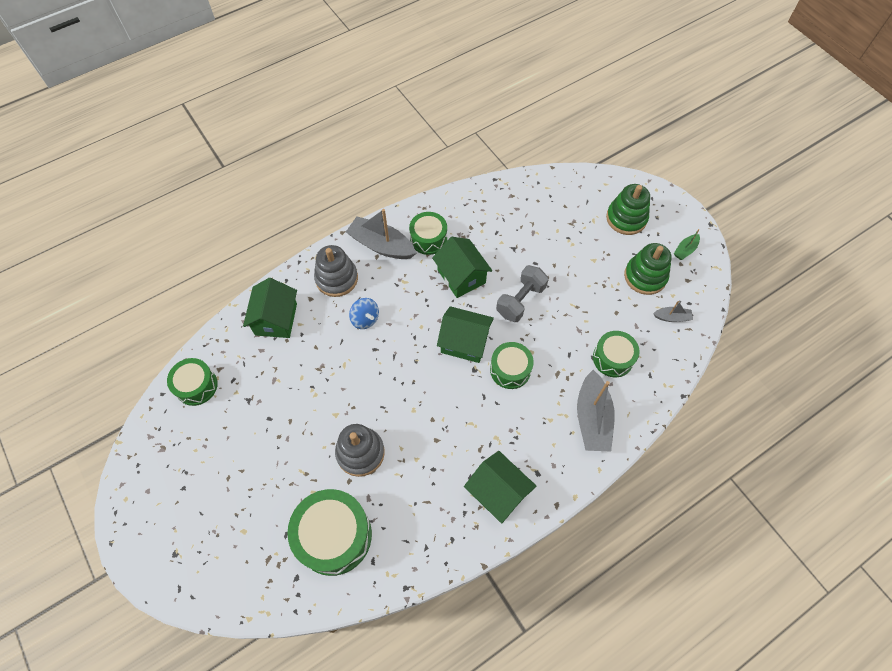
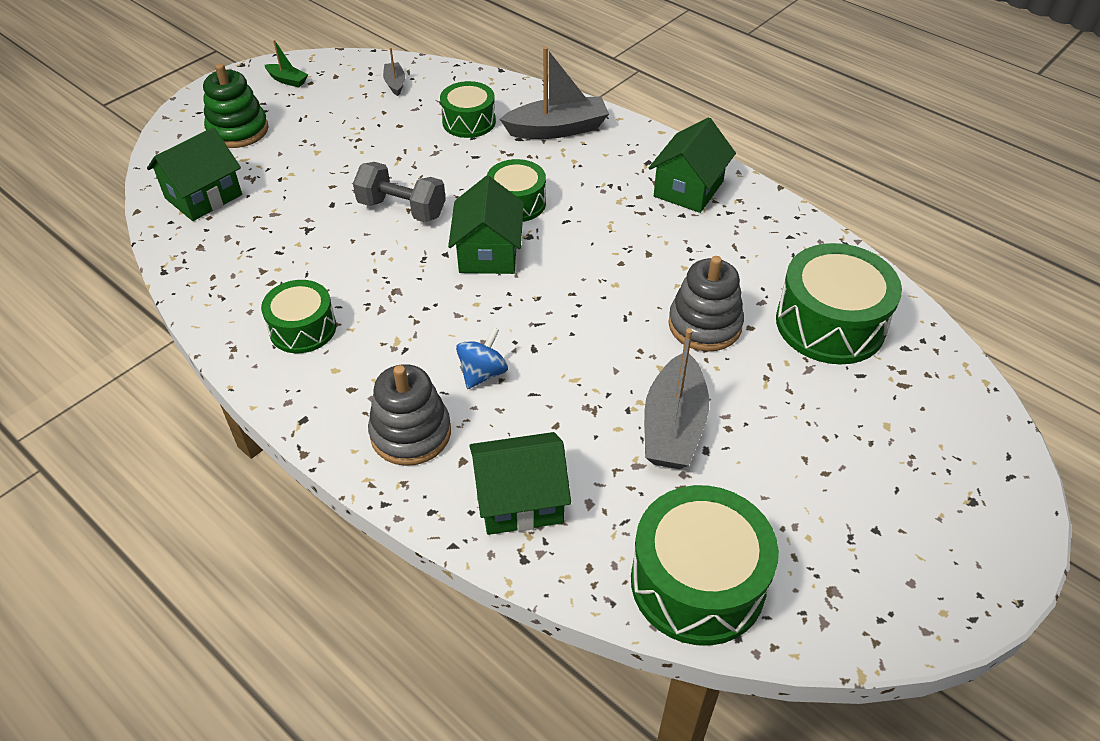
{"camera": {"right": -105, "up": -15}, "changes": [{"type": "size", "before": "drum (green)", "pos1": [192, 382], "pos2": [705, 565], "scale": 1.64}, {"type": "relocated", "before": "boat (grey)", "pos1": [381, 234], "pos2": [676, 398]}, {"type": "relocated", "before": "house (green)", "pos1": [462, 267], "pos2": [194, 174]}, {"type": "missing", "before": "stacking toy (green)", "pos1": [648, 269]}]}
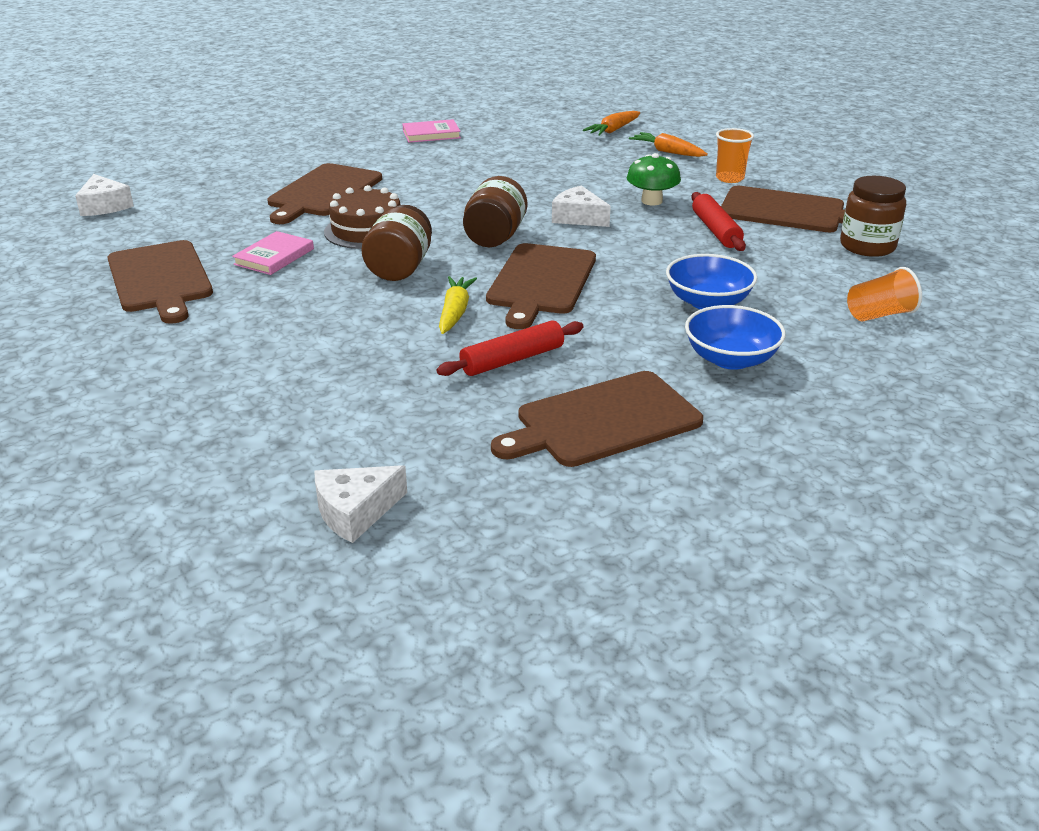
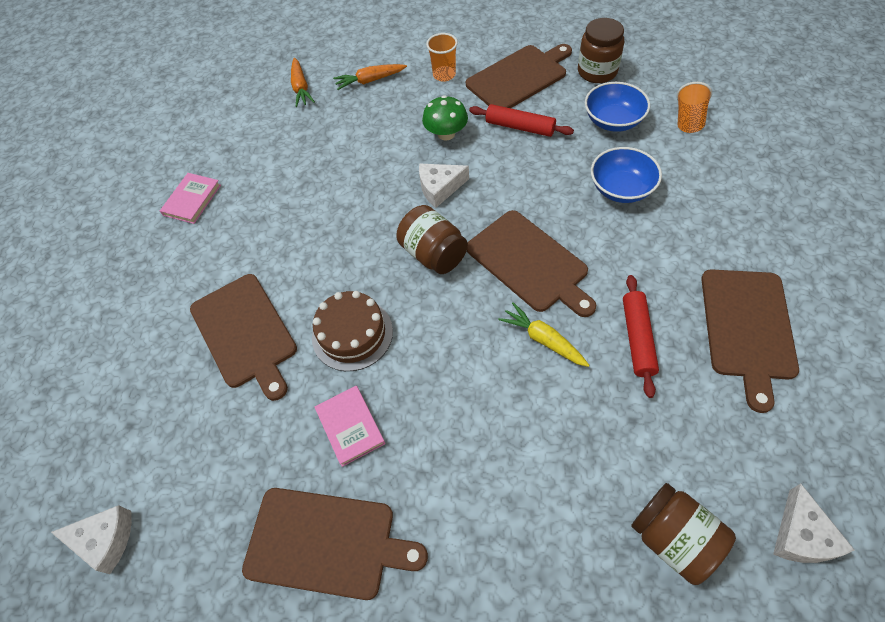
{"camera": {"right": -50, "up": 25}, "changes": [{"type": "relocated", "before": "jar (brown)", "pos1": [396, 243], "pos2": [683, 534]}, {"type": "relocated", "before": "bowl (blue)", "pos1": [735, 337], "pos2": [617, 107]}]}
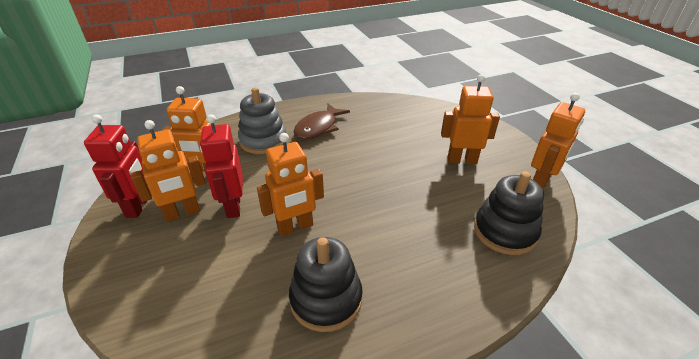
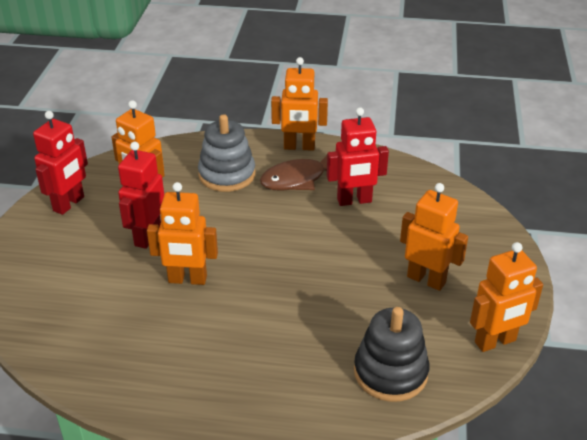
{"camera": {"right": 30, "up": 0}, "changes": [{"type": "relocated", "before": "robot (orange)", "pos1": [168, 171], "pos2": [299, 104]}, {"type": "missing", "before": "stacking toy (black)", "pos1": [326, 284]}, {"type": "appeared", "after": "robot (red)", "pos2": [358, 156]}]}
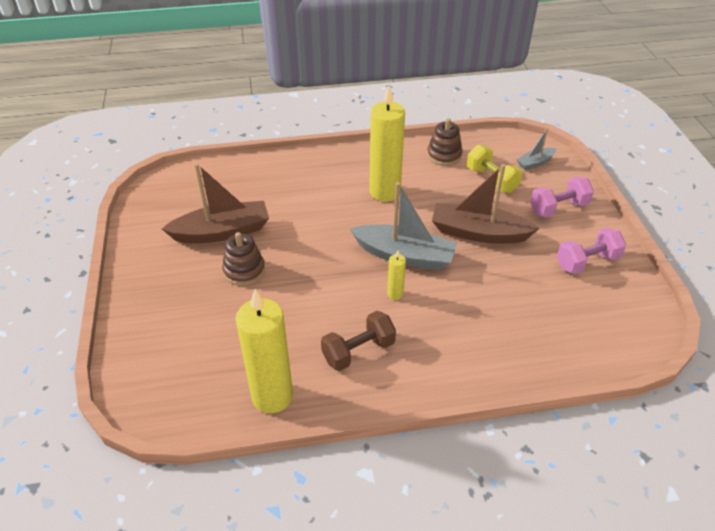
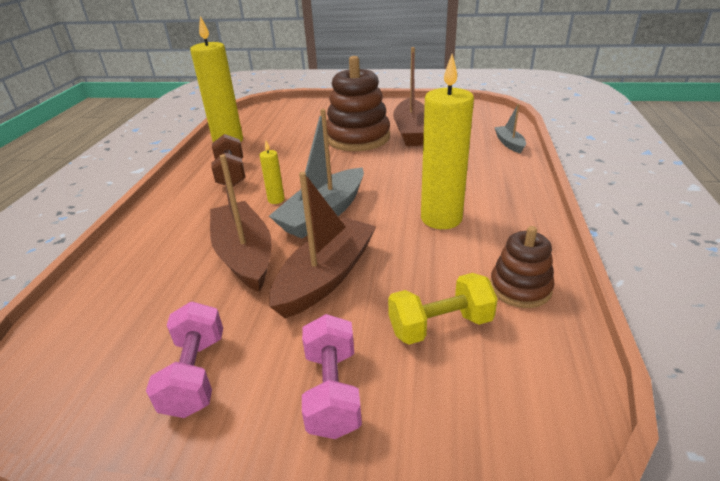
{"camera": {"right": 110, "up": -10}, "changes": [{"type": "size", "before": "stacking toy (brown)", "pos1": [243, 259], "pos2": [358, 103], "scale": 1.78}, {"type": "relocated", "before": "boat (grey)", "pos1": [536, 149], "pos2": [510, 129]}, {"type": "appeared", "after": "boat (brown)", "pos2": [241, 223]}]}
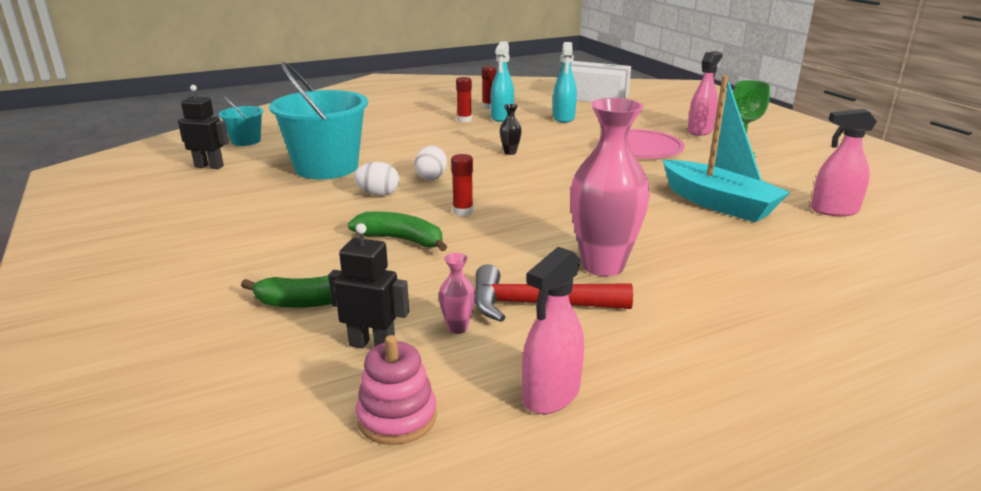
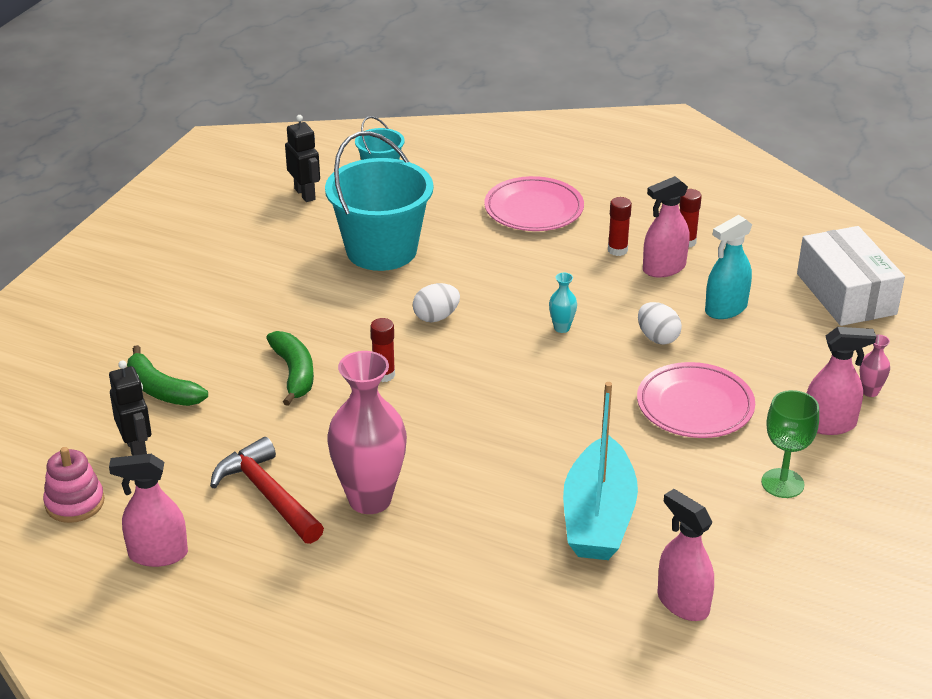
{"camera": {"right": 50, "up": 10}, "changes": [{"type": "relocated", "before": "egg (white)", "pos1": [376, 179], "pos2": [660, 323]}, {"type": "relocated", "before": "vase (pink)", "pos1": [457, 293], "pos2": [875, 366]}, {"type": "colour", "before": "spray bottle (turquoise)", "after": "spray bottle (pink)", "pos1": [502, 81], "pos2": [666, 227]}, {"type": "colour", "before": "vase (black)", "after": "vase (turquoise)", "pos1": [511, 129], "pos2": [563, 303]}, {"type": "appeared", "after": "plate (pink)", "pos2": [534, 203]}]}
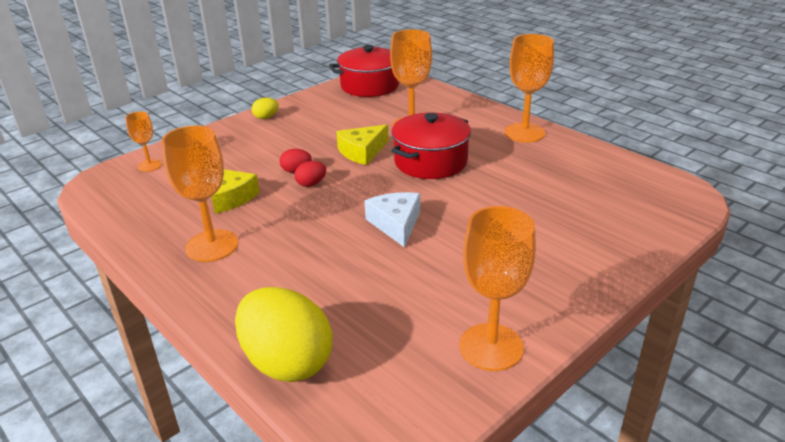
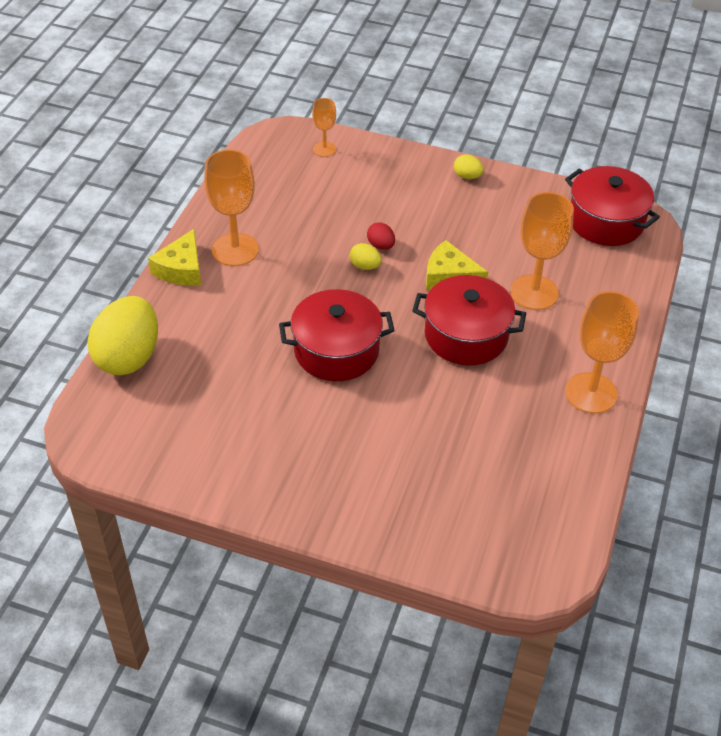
{"camera": {"right": 60, "up": 15}, "changes": [{"type": "relocated", "before": "cheese (yellow)", "pos1": [235, 191], "pos2": [174, 257]}, {"type": "colour", "before": "egg (red)", "after": "egg (yellow)", "pos1": [310, 174], "pos2": [366, 256]}, {"type": "exchanged", "before": "cheese (white)", "after": "pot (red)", "pos1": [392, 220], "pos2": [337, 335]}, {"type": "missing", "before": "goblet (orange)", "pos1": [497, 288]}]}
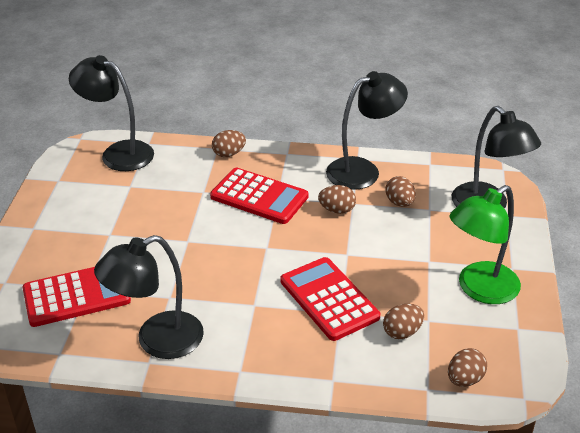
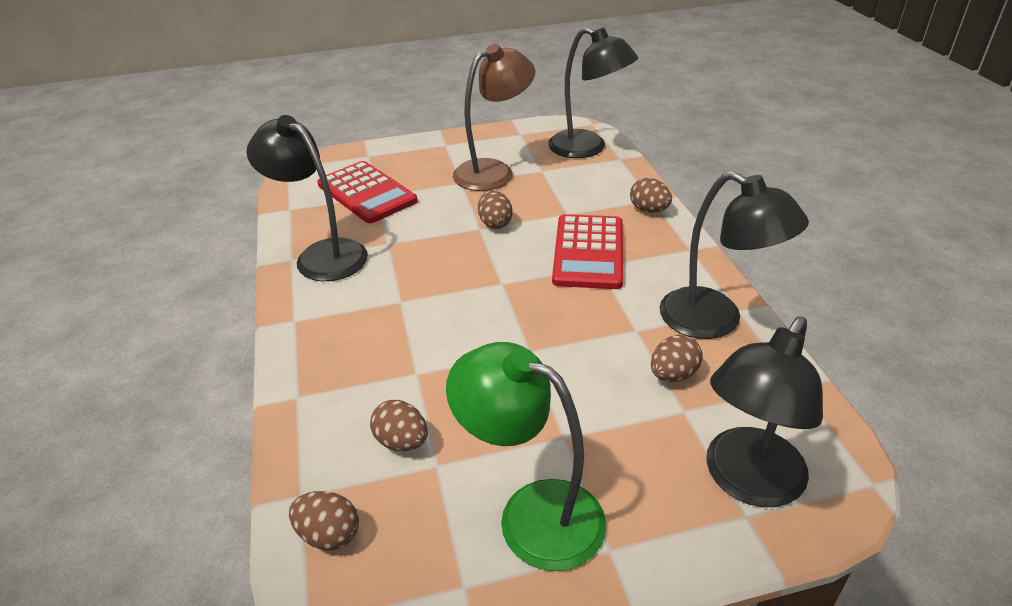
{"camera": {"right": 70, "up": 0}, "changes": [{"type": "spun", "before": "lamp (black)", "pos1": [111, 113], "pos2": [593, 92], "turn": 120}, {"type": "missing", "before": "calculator (red)", "pos1": [330, 299]}, {"type": "relocated", "before": "egg (brown)", "pos1": [337, 199], "pos2": [495, 209]}, {"type": "appeared", "after": "lamp (brown)", "pos2": [494, 117]}]}
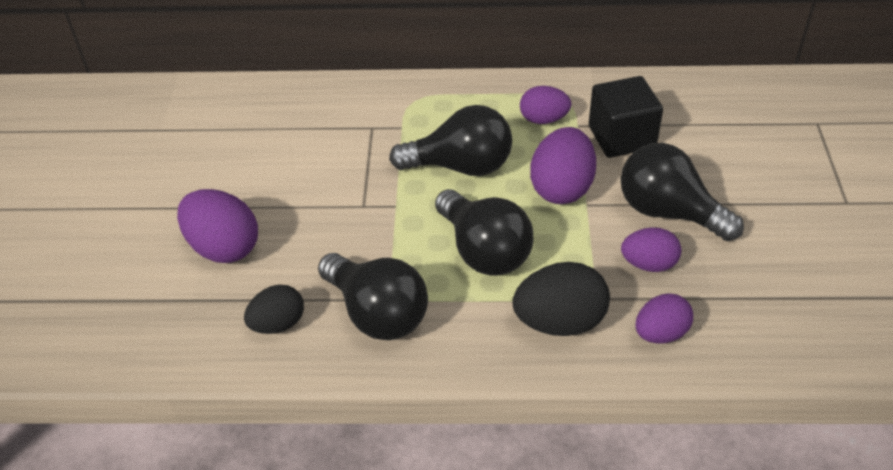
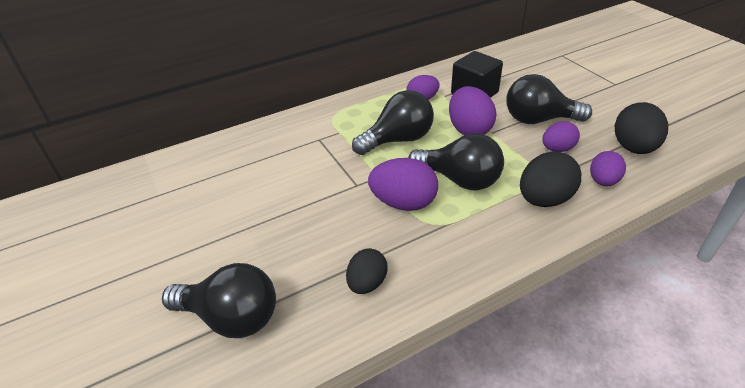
{"camera": {"right": -30, "up": -5}, "changes": [{"type": "relocated", "before": "egg (purple)", "pos1": [217, 226], "pos2": [403, 184]}, {"type": "relocated", "before": "light bulb (black)", "pos1": [373, 296], "pos2": [219, 300]}, {"type": "appeared", "after": "egg (black)", "pos2": [641, 128]}]}
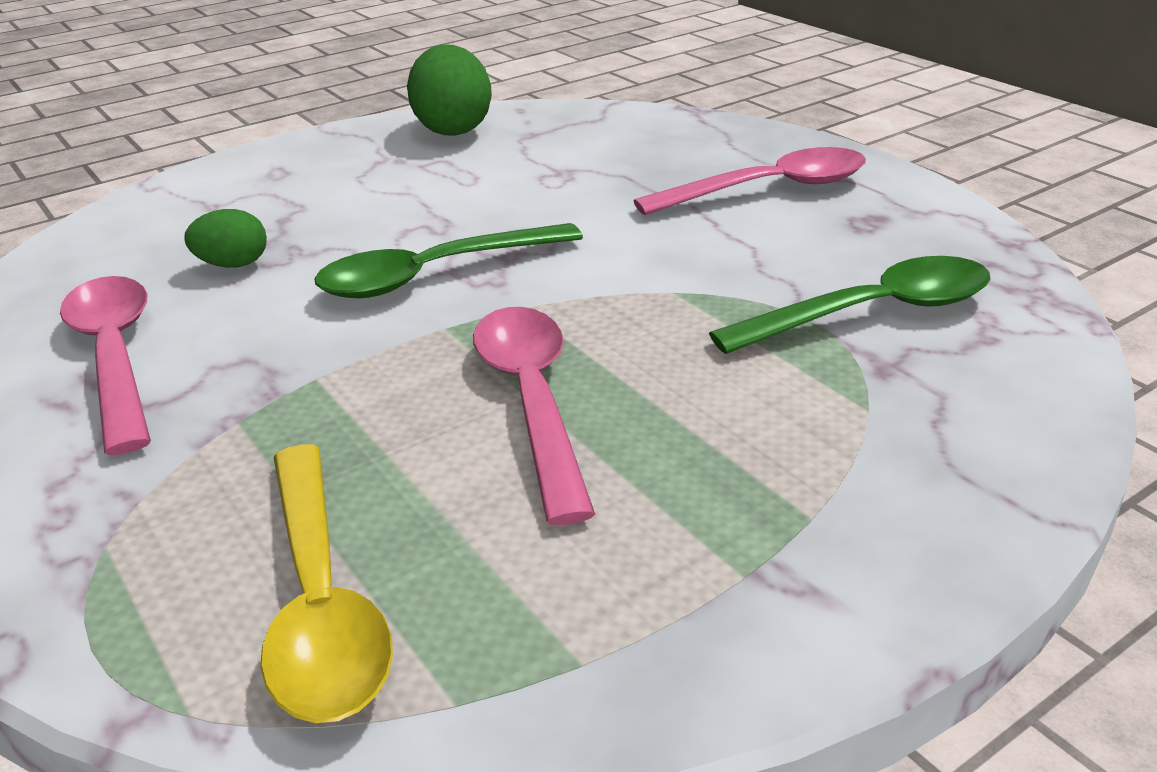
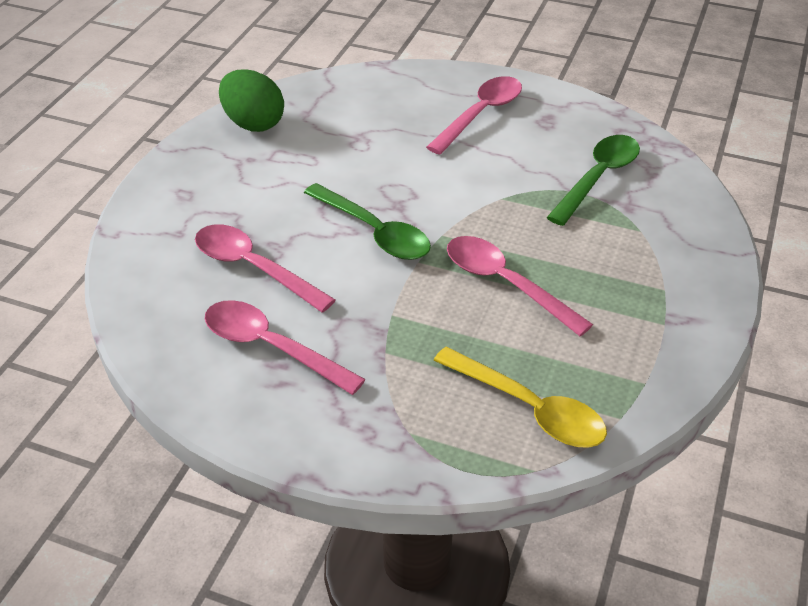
{"camera": {"right": -35, "up": 10}, "changes": [{"type": "exchanged", "before": "egg (green)", "after": "spoon (pink)", "pos1": [225, 238], "pos2": [265, 268]}, {"type": "spun", "before": "spoon (green)", "pos1": [449, 260], "pos2": [367, 221], "turn": -75}]}
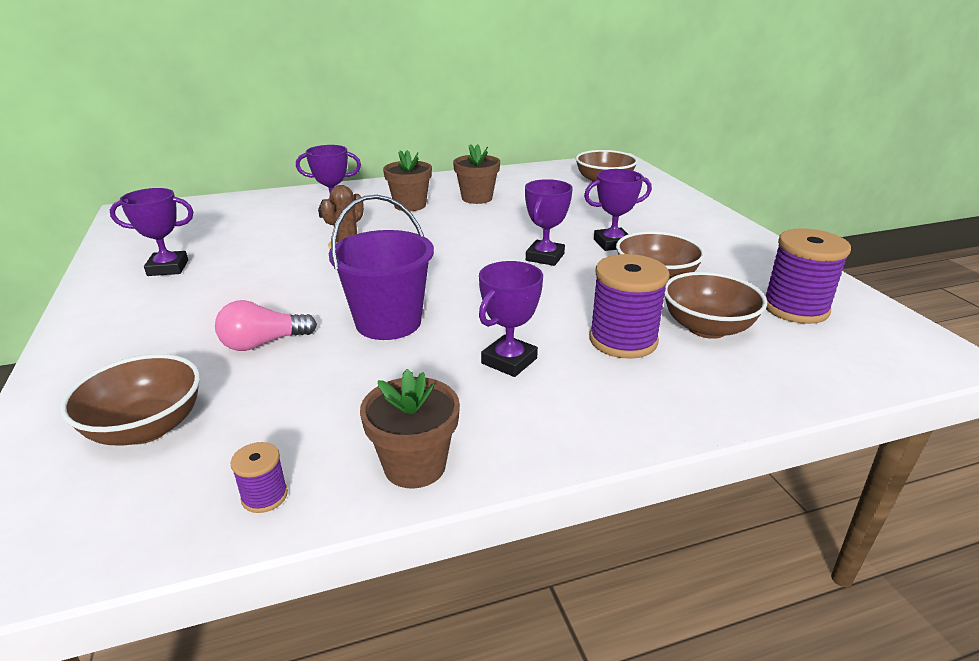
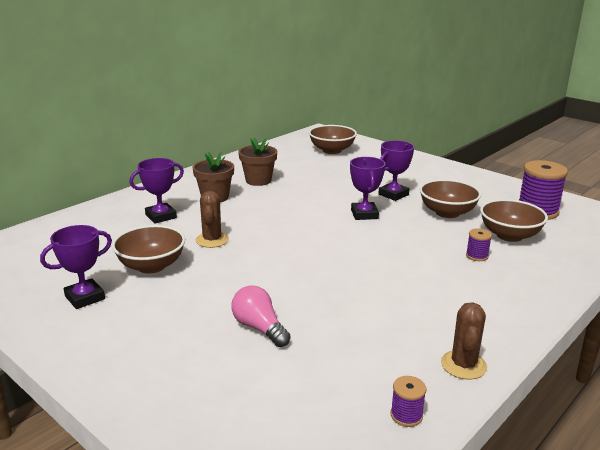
{"camera": {"right": -30, "up": -5}, "changes": [{"type": "relocated", "before": "bowl (brown)", "pos1": [130, 400], "pos2": [148, 249]}, {"type": "spun", "before": "light bulb (pink)", "pos1": [266, 325], "pos2": [261, 316], "turn": 105}, {"type": "missing", "before": "bucket (purple)", "pos1": [381, 267]}, {"type": "exchanged", "before": "flower pot (brown)", "after": "cactus (brown)", "pos1": [410, 429], "pos2": [464, 341]}, {"type": "missing", "before": "trophy (purple)", "pos1": [511, 319]}, {"type": "size", "before": "spool (purple)", "pos1": [629, 306], "pos2": [479, 244], "scale": 0.48}]}
